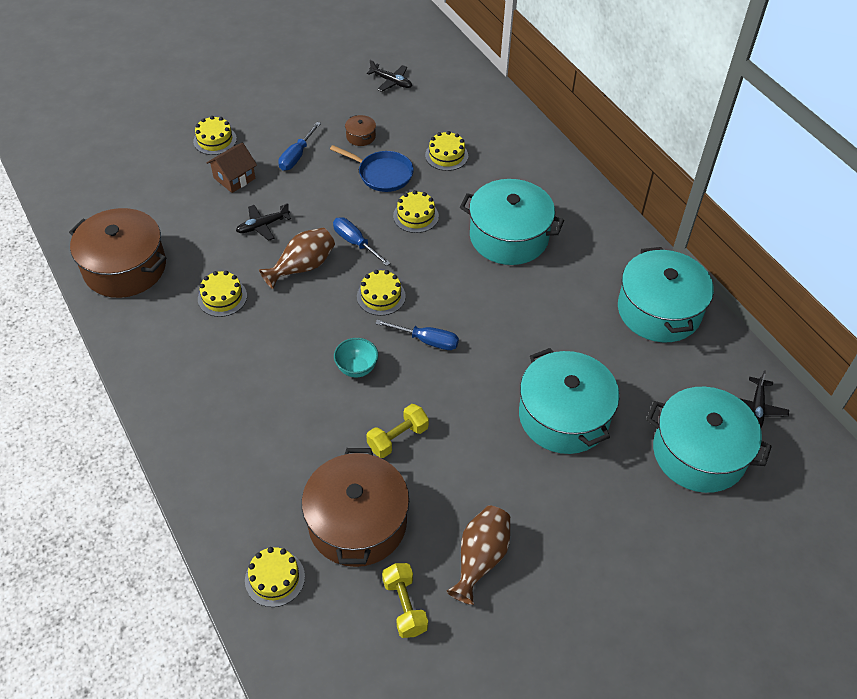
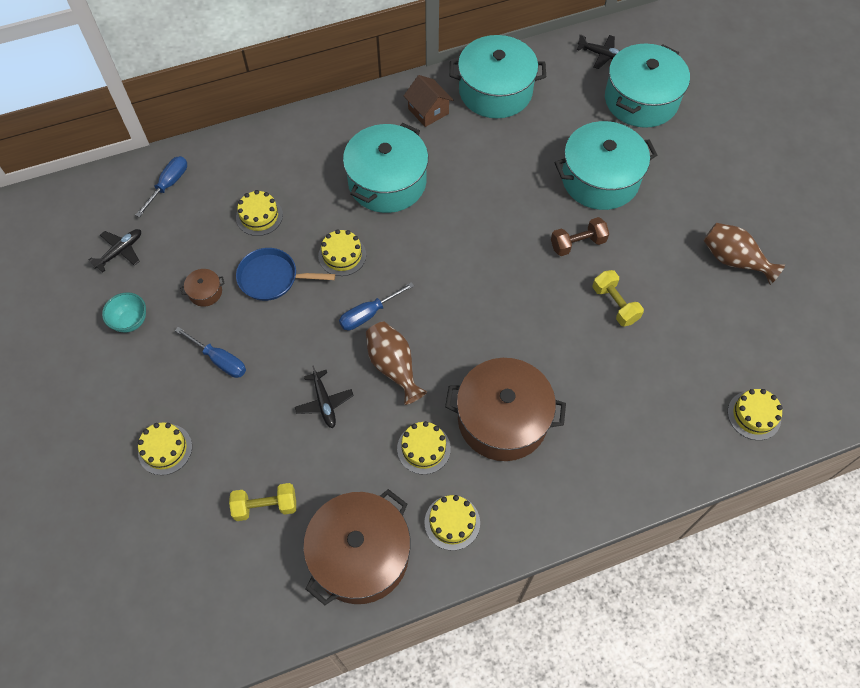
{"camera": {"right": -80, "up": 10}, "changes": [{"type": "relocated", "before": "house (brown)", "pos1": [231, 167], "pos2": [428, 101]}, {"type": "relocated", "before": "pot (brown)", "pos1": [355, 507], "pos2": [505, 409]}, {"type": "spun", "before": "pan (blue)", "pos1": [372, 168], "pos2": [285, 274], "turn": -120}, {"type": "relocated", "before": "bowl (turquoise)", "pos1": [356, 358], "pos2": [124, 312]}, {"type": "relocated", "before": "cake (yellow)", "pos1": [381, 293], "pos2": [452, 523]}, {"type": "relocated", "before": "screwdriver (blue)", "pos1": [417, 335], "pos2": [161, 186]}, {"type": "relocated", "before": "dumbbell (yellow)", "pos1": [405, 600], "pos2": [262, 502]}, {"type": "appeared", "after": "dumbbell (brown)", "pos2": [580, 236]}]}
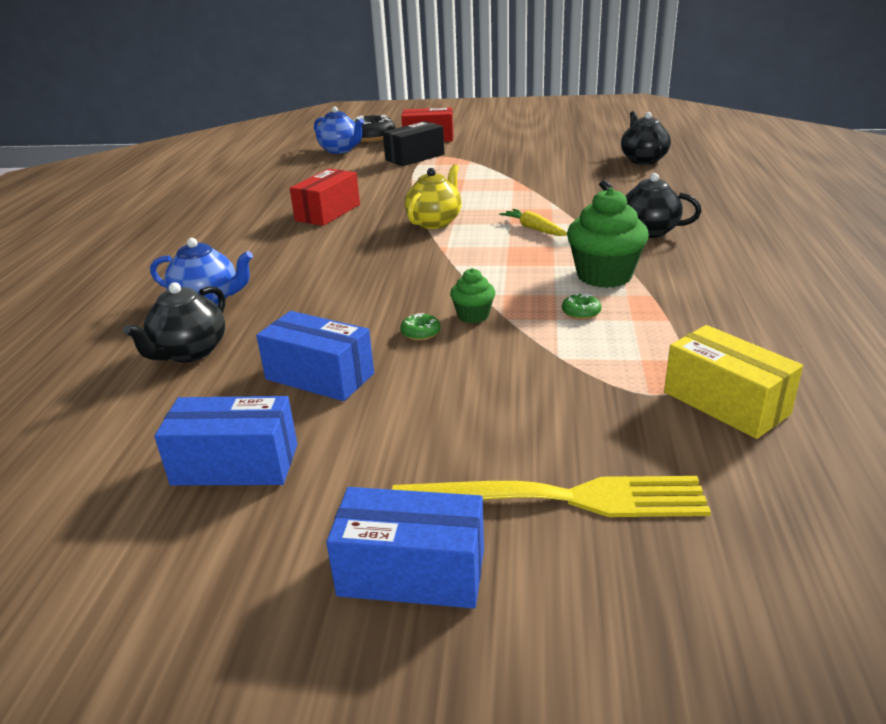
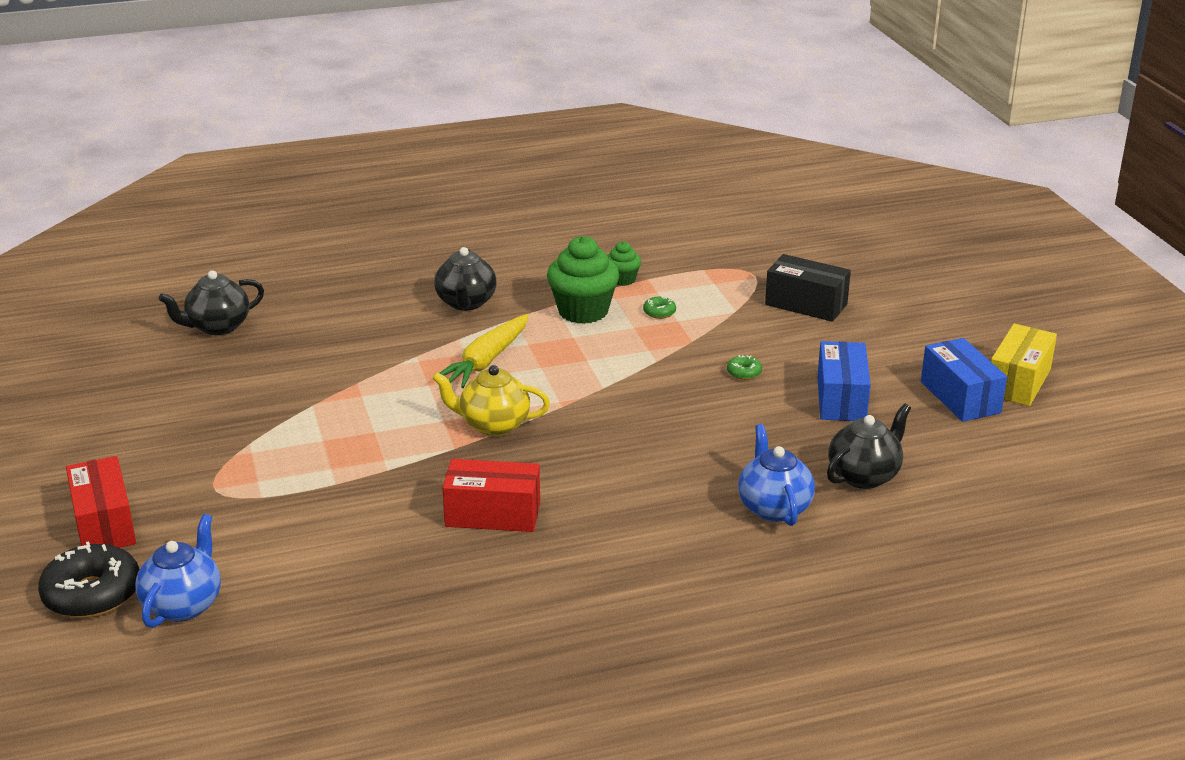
{"camera": {"right": -115, "up": 0}, "changes": [{"type": "spun", "before": "teapot (black)", "pos1": [174, 322], "pos2": [869, 446], "turn": -45}, {"type": "missing", "before": "box (blue)", "pos1": [405, 547]}, {"type": "relocated", "before": "box (black)", "pos1": [413, 143], "pos2": [808, 288]}, {"type": "missing", "before": "fork (yellow)", "pos1": [551, 496]}, {"type": "relocated", "before": "cupcake (green)", "pos1": [472, 295], "pos2": [624, 263]}, {"type": "size", "before": "carrot (yellow)", "pos1": [533, 222], "pos2": [484, 351], "scale": 1.55}, {"type": "relocated", "before": "box (yellow)", "pos1": [733, 382], "pos2": [1024, 365]}]}
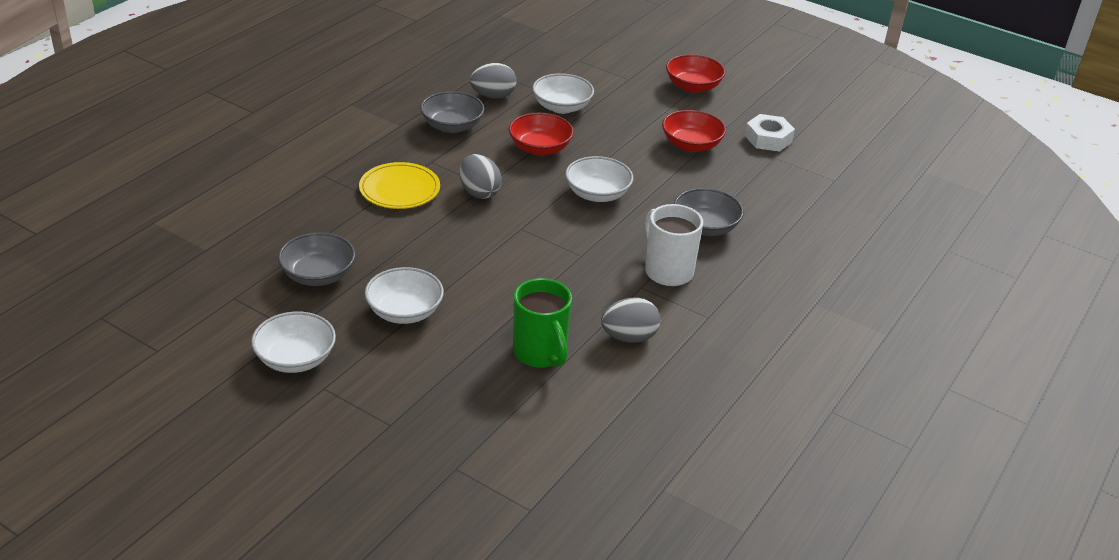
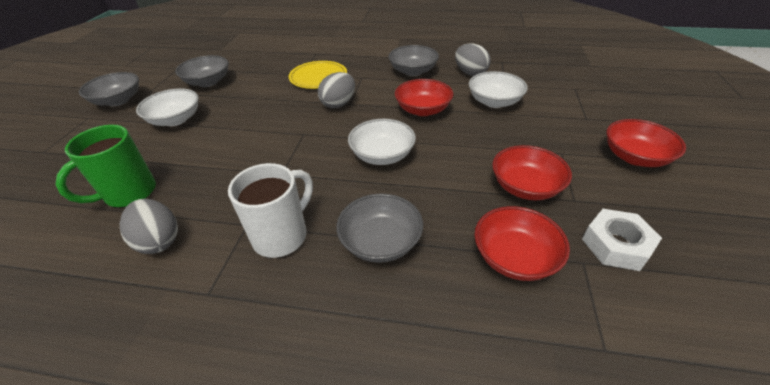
{"camera": {"right": 70, "up": 5}, "changes": [{"type": "colour", "before": "bowl (white)", "after": "bowl (grey)", "pos1": [293, 342], "pos2": [109, 89]}, {"type": "appeared", "after": "bowl (red)", "pos2": [522, 243]}]}
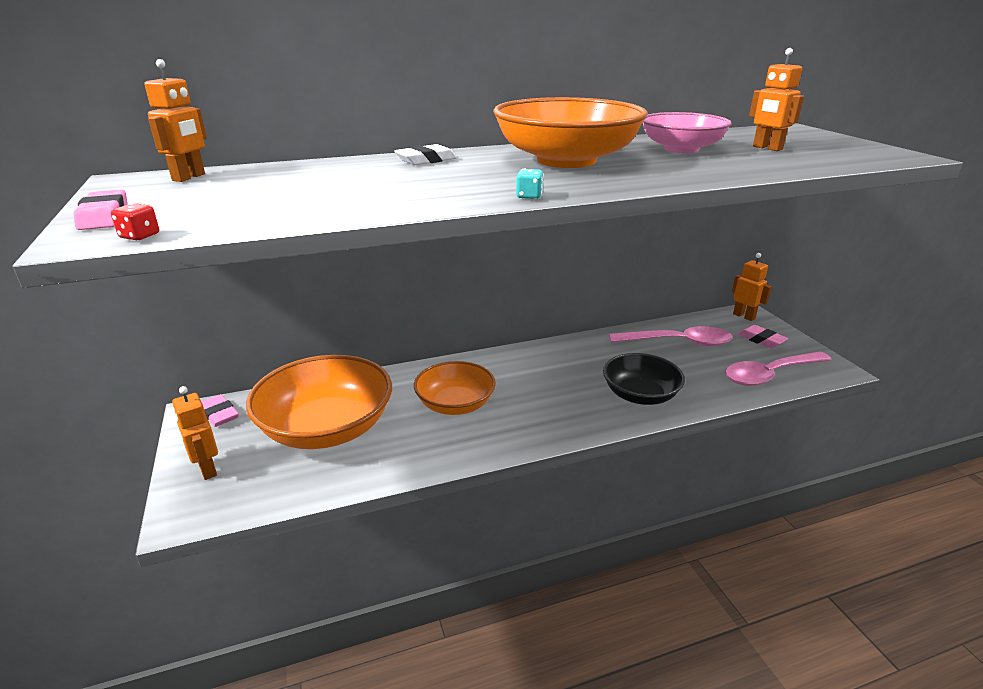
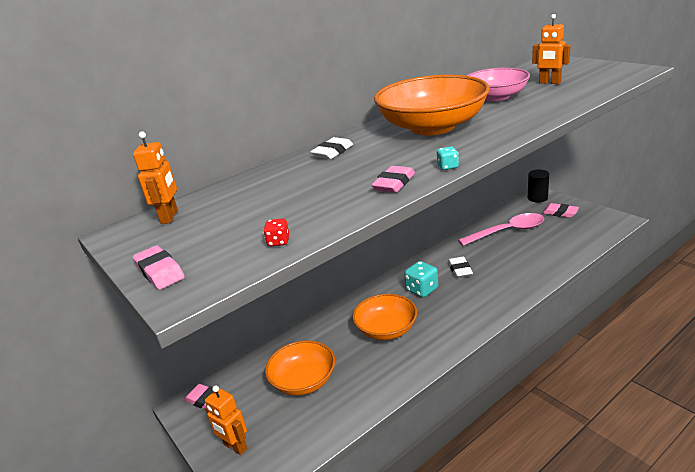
{"camera": {"right": -15, "up": 0}, "changes": [{"type": "relocated", "before": "dice (red)", "pos1": [135, 222], "pos2": [276, 232]}, {"type": "size", "before": "bowl (orange)", "pos1": [319, 402], "pos2": [300, 368], "scale": 0.62}, {"type": "missing", "before": "bowl (black)", "pos1": [644, 379]}, {"type": "missing", "before": "spoon (pink)", "pos1": [778, 369]}, {"type": "exchanged", "before": "robot (orange)", "after": "cylinder (black)", "pos1": [752, 287], "pos2": [538, 186]}, {"type": "appeared", "after": "eraser (pink)", "pos2": [393, 179]}, {"type": "appeared", "after": "dice (turquoise)", "pos2": [421, 279]}, {"type": "appeared", "after": "eraser (white)", "pos2": [460, 267]}]}
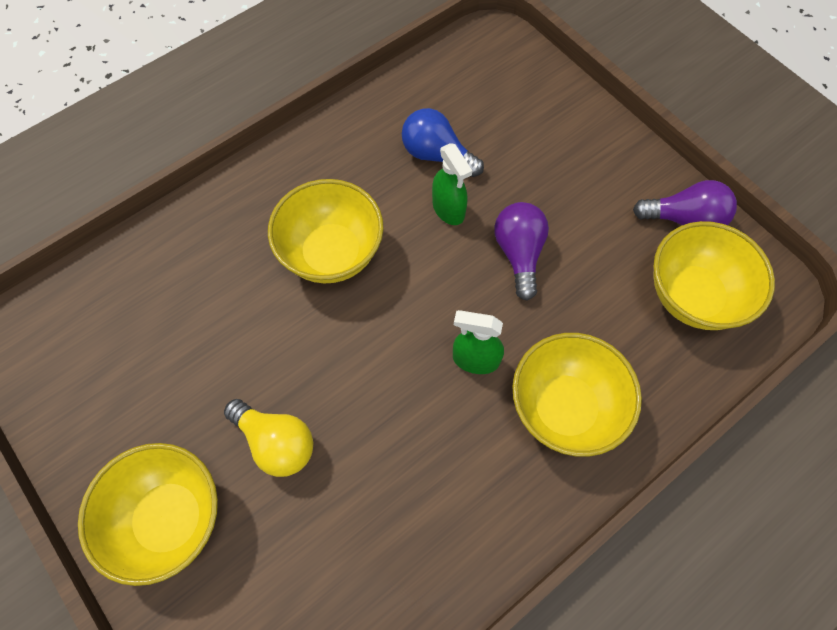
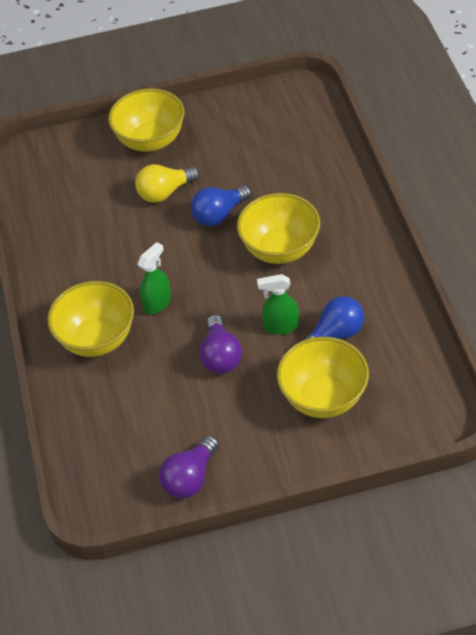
{"camera": {"right": 120, "up": -15}, "changes": [{"type": "spun", "before": "light bulb (purple)", "pos1": [521, 251], "pos2": [220, 344], "turn": 60}, {"type": "relocated", "before": "bowl (yellow)", "pos1": [714, 275], "pos2": [323, 377]}, {"type": "appeared", "after": "light bulb (blue)", "pos2": [221, 205]}]}
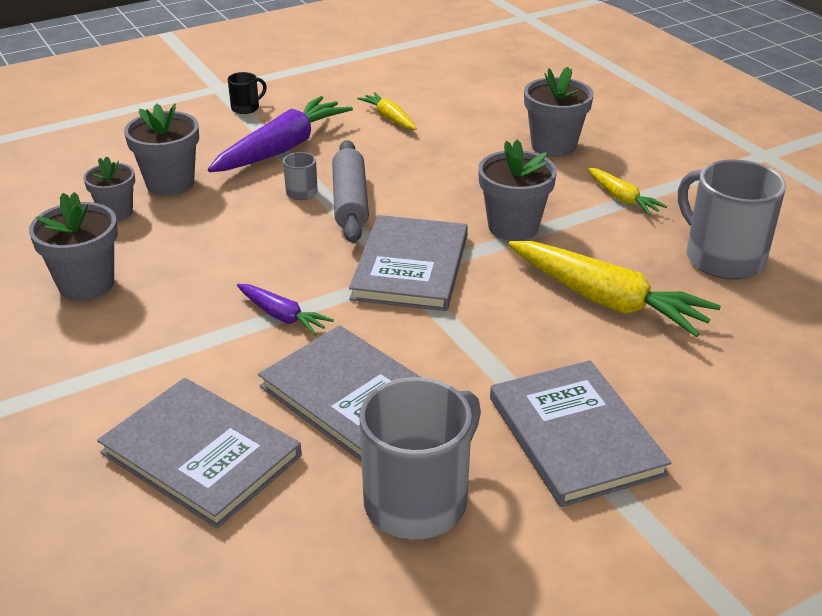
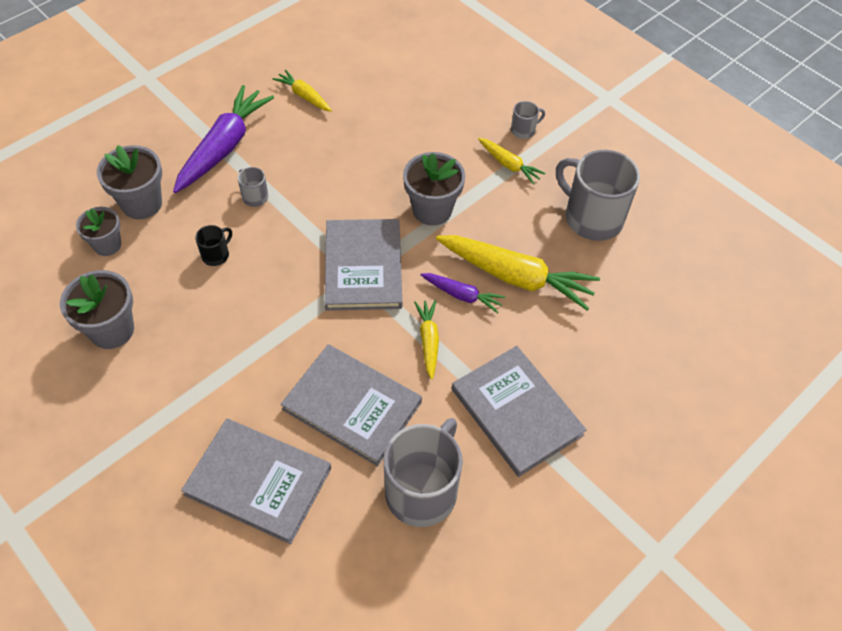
{"camera": {"right": -15, "up": 20}, "changes": [{"type": "relocated", "before": "mug (black)", "pos1": [247, 93], "pos2": [213, 245]}, {"type": "relocated", "before": "carrot (purple)", "pos1": [285, 310], "pos2": [463, 293]}, {"type": "missing", "before": "rolling pin (grey)", "pos1": [350, 191]}, {"type": "missing", "before": "flower pot (grey)", "pos1": [559, 111]}, {"type": "appeared", "after": "carrot (yellow)", "pos2": [426, 340]}, {"type": "appeared", "after": "mug (grey)", "pos2": [528, 120]}]}
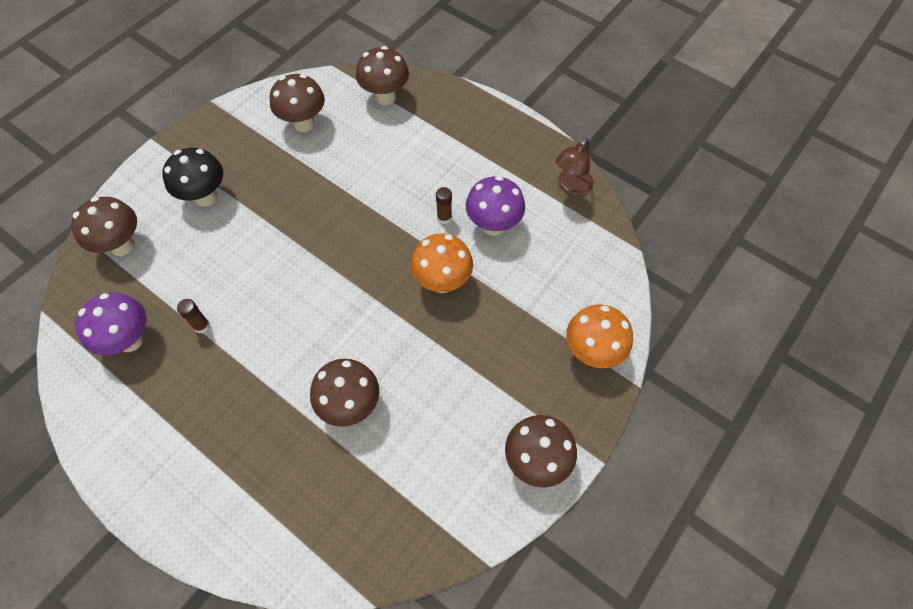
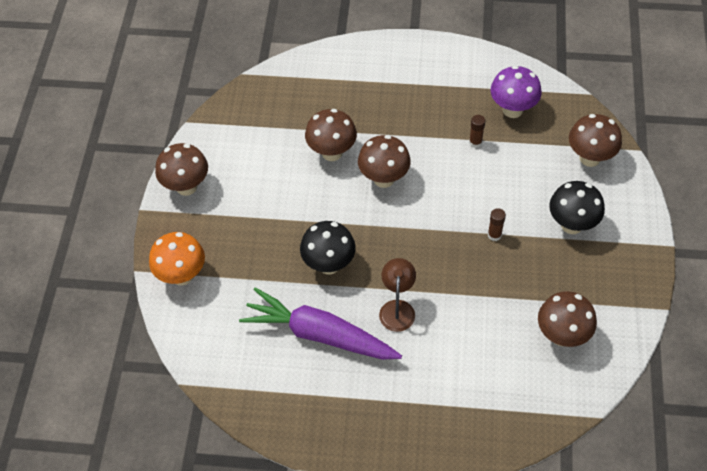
{"camera": {"right": 150, "up": -5}, "changes": [{"type": "relocated", "before": "mushroom (brown)", "pos1": [382, 75], "pos2": [384, 161]}, {"type": "colour", "before": "mushroom (orange)", "after": "mushroom (black)", "pos1": [442, 263], "pos2": [328, 248]}, {"type": "relocated", "before": "glue stick (brown)", "pos1": [444, 205], "pos2": [497, 224]}, {"type": "exchanged", "before": "mushroom (purple)", "after": "carrot (purple)", "pos1": [495, 206], "pos2": [320, 323]}, {"type": "relocated", "before": "lamp (brown)", "pos1": [575, 167], "pos2": [397, 295]}]}
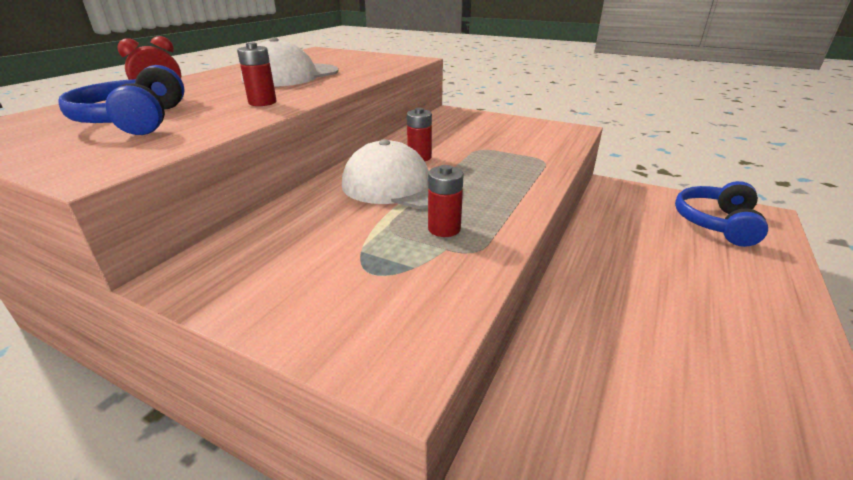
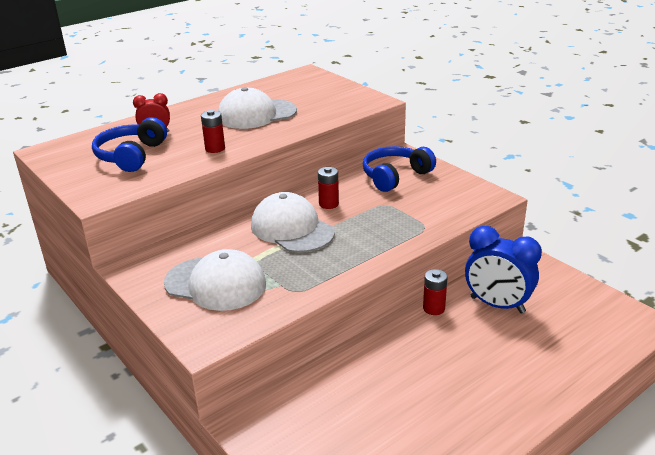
{"camera": {"right": 25, "up": 0}, "changes": [{"type": "relocated", "before": "battery (red)", "pos1": [446, 201], "pos2": [435, 292]}, {"type": "relocated", "before": "headphones (blue)", "pos1": [721, 214], "pos2": [399, 169]}, {"type": "appeared", "after": "cap (white)", "pos2": [215, 280]}, {"type": "appeared", "after": "clock (blue)", "pos2": [503, 270]}]}
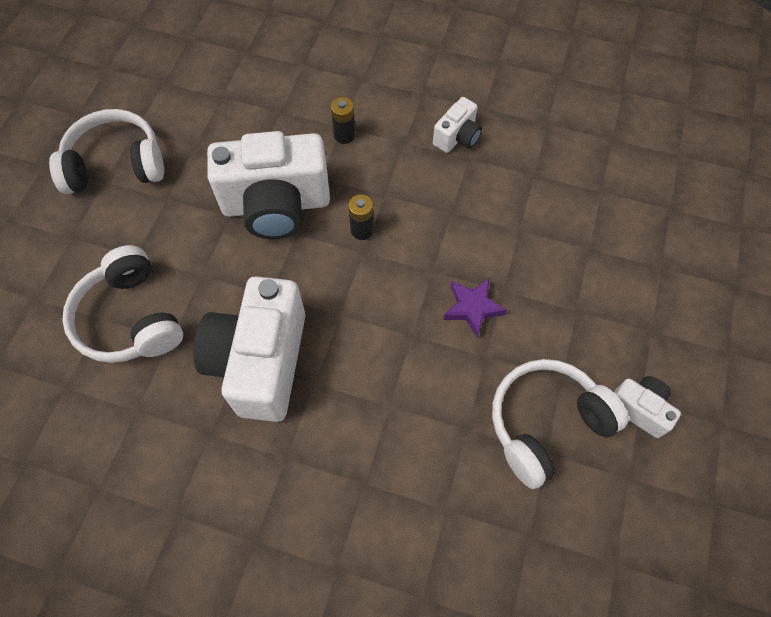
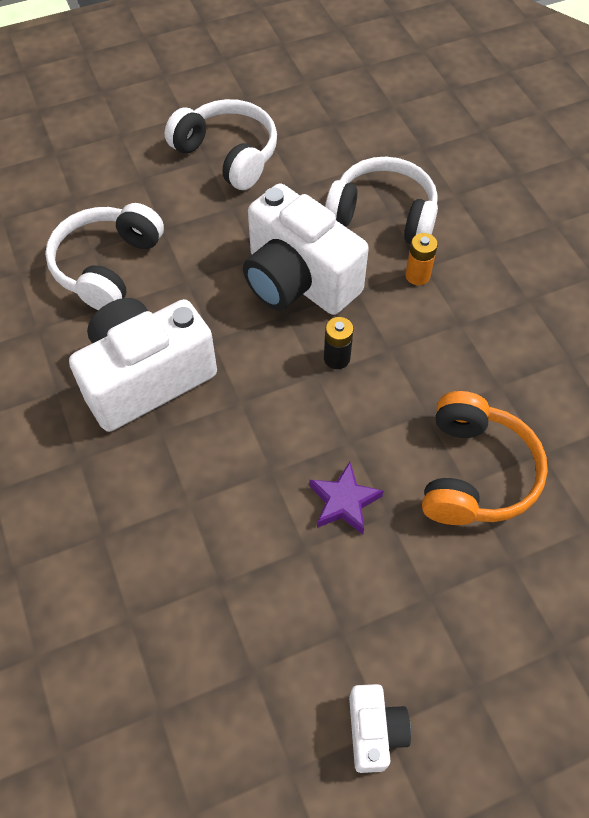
{"camera": {"right": 50, "up": -5}, "changes": [{"type": "colour", "before": "battery (black)", "after": "battery (orange)", "pos1": [343, 120], "pos2": [421, 259]}, {"type": "missing", "before": "camera (white)", "pos1": [457, 125]}, {"type": "relocated", "before": "headphones (white)", "pos1": [560, 424], "pos2": [381, 200]}, {"type": "appeared", "after": "headphones (orange)", "pos2": [485, 458]}]}
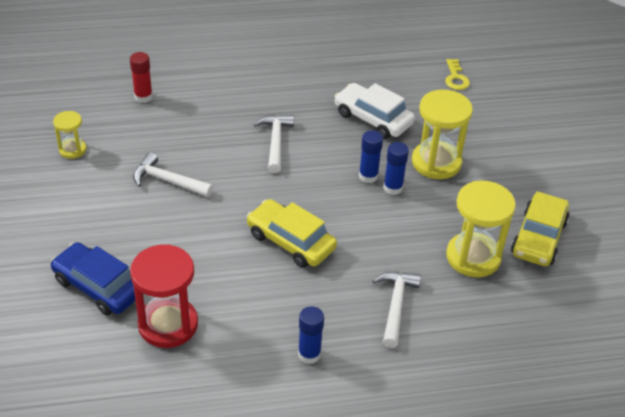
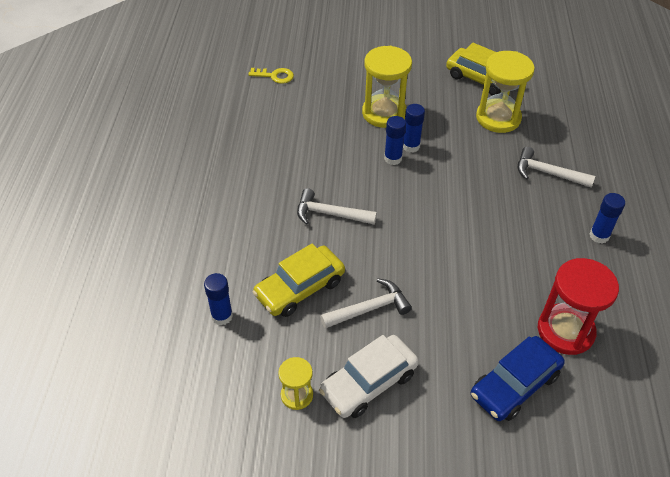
{"camera": {"right": -75, "up": 5}, "changes": [{"type": "colour", "before": "glue stick (red)", "after": "glue stick (blue)", "pos1": [141, 77], "pos2": [218, 299]}, {"type": "spun", "before": "hammer (white)", "pos1": [173, 174], "pos2": [366, 303], "turn": -150}, {"type": "relocated", "before": "car (yellow)", "pos1": [292, 233], "pos2": [299, 280]}, {"type": "relocated", "before": "car (white)", "pos1": [374, 111], "pos2": [369, 376]}]}
